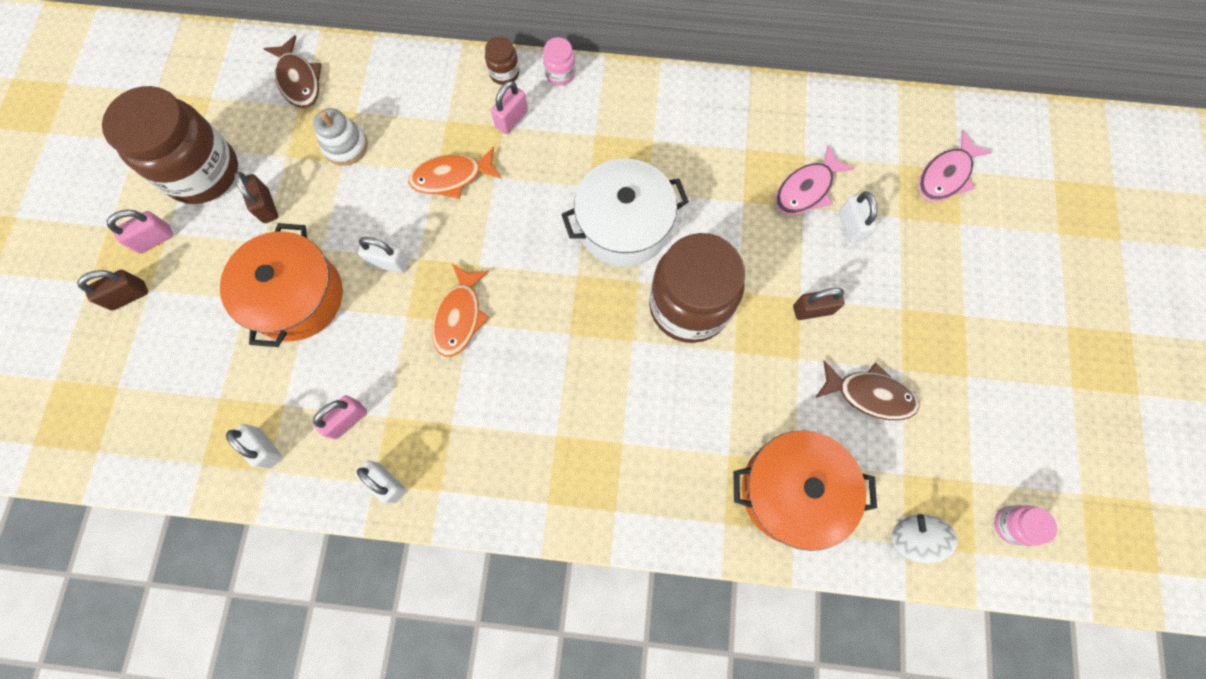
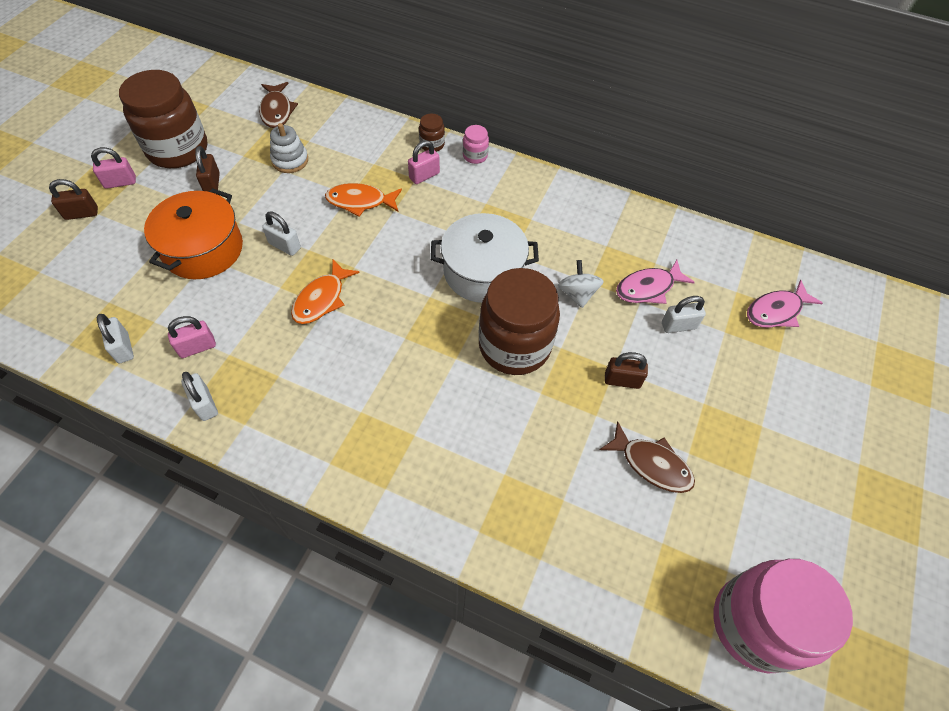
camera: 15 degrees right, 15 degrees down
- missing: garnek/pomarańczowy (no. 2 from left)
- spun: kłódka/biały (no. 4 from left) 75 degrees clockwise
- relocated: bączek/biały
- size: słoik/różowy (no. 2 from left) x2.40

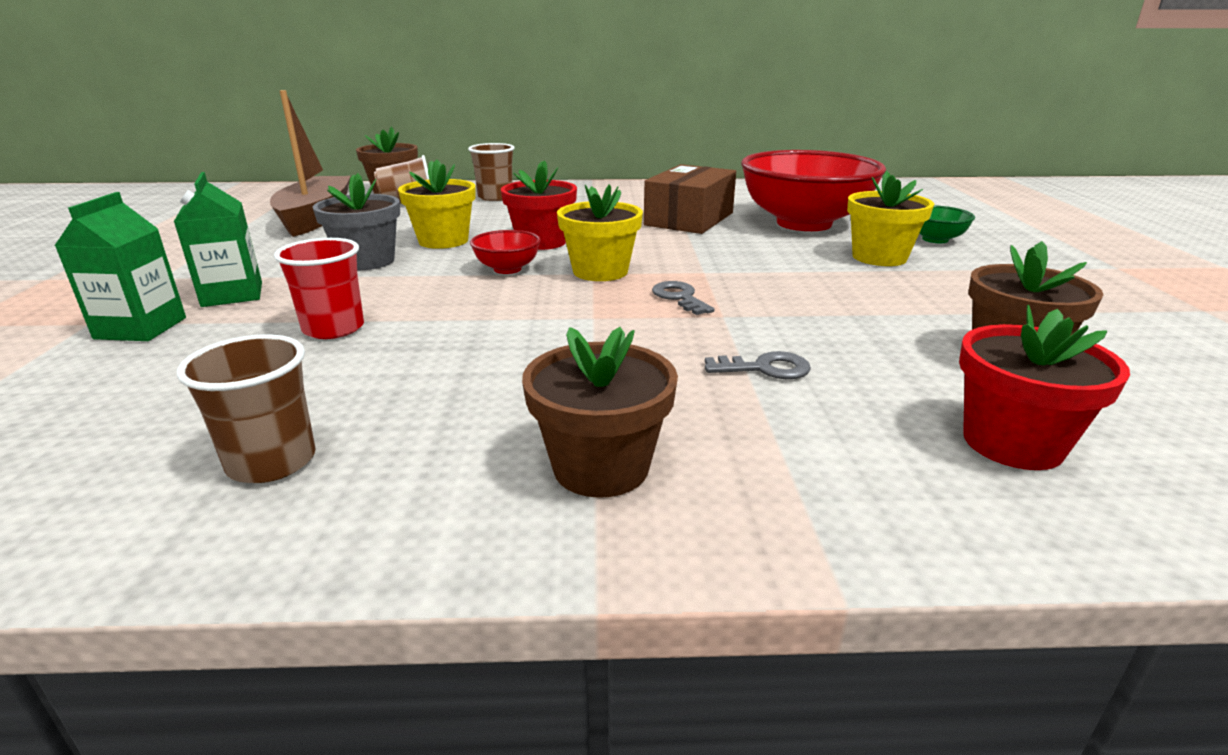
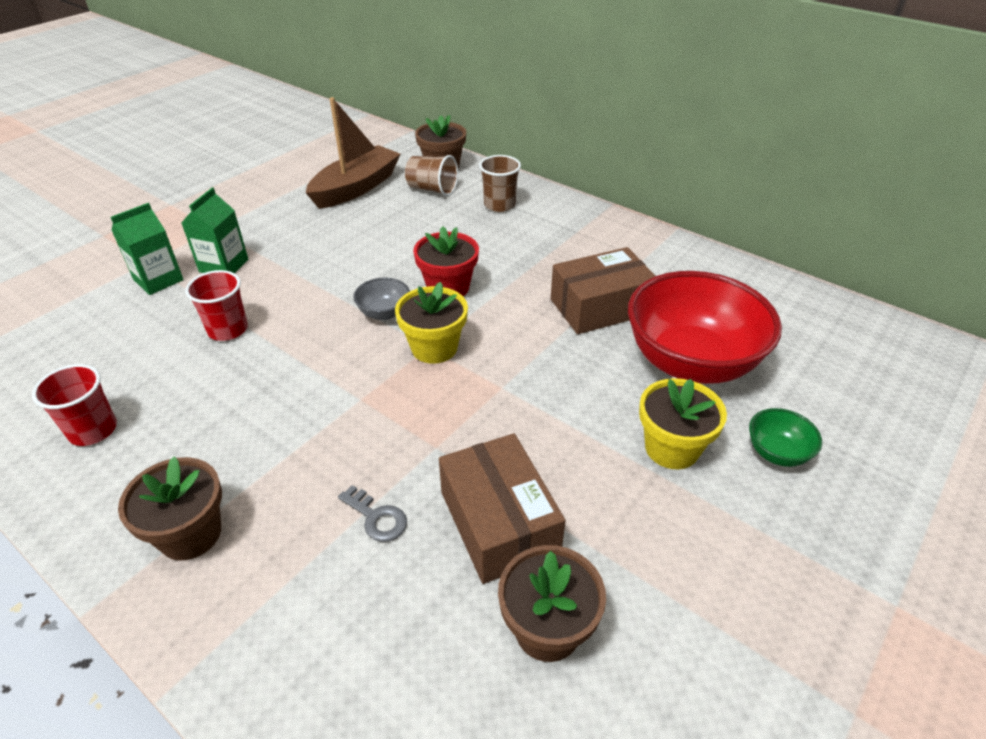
camera: 40 degrees right, 15 degrees up
- colour: szklanka/brązowy (no. 1 from left) to szklanka/czerwony (no. 1 from left)
- missing: doniczka/szary
- missing: doniczka/żółty (no. 1 from left)
- colour: miska/czerwony (no. 1 from left) to miska/szary
- missing: klucz/szary (no. 1 from left)
- missing: doniczka/czerwony (no. 2 from left)
- appeared: pudełko/brązowy (no. 1 from left)

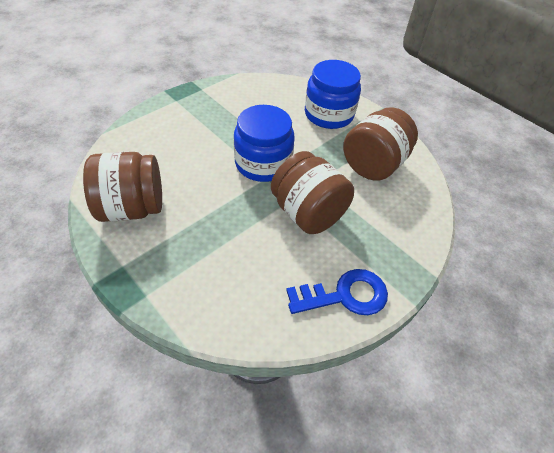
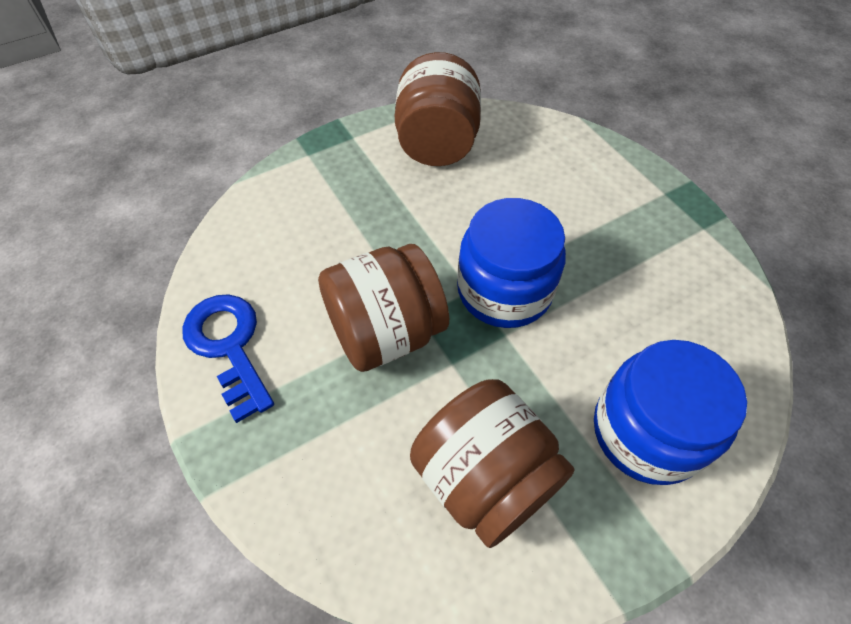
camera: 105 degrees right, 5 degrees up
- spun: klucz/niebieski 150 degrees clockwise

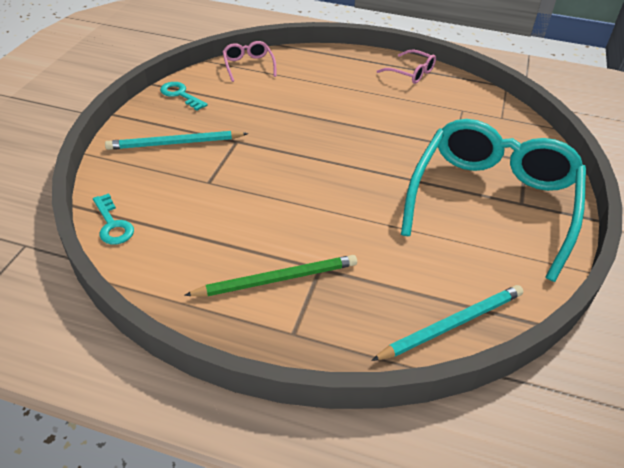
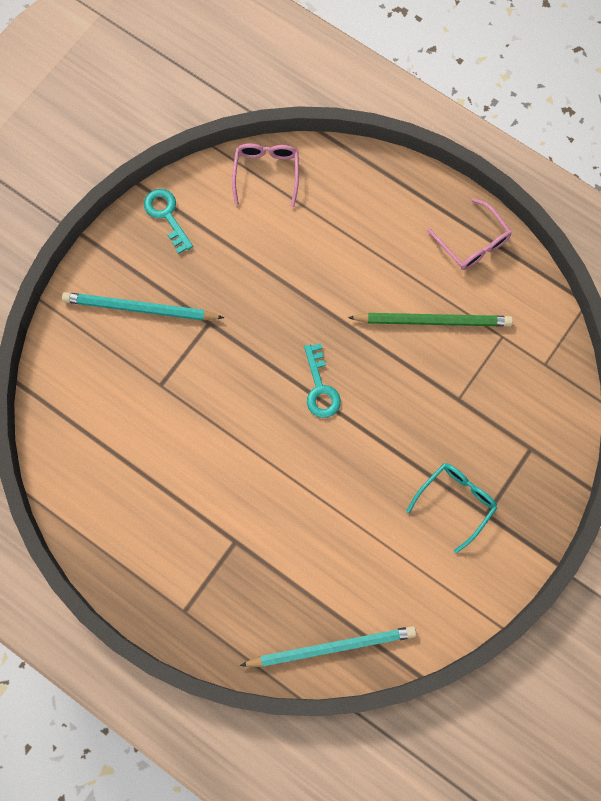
camera: 20 degrees right, 30 degrees up
- relocated: klucz/turkusowy (no. 1 from left in the first image) to klucz/turkusowy (no. 2 from left)
- relocated: ołówek/zielony
- size: okulary/turkusowy x0.40

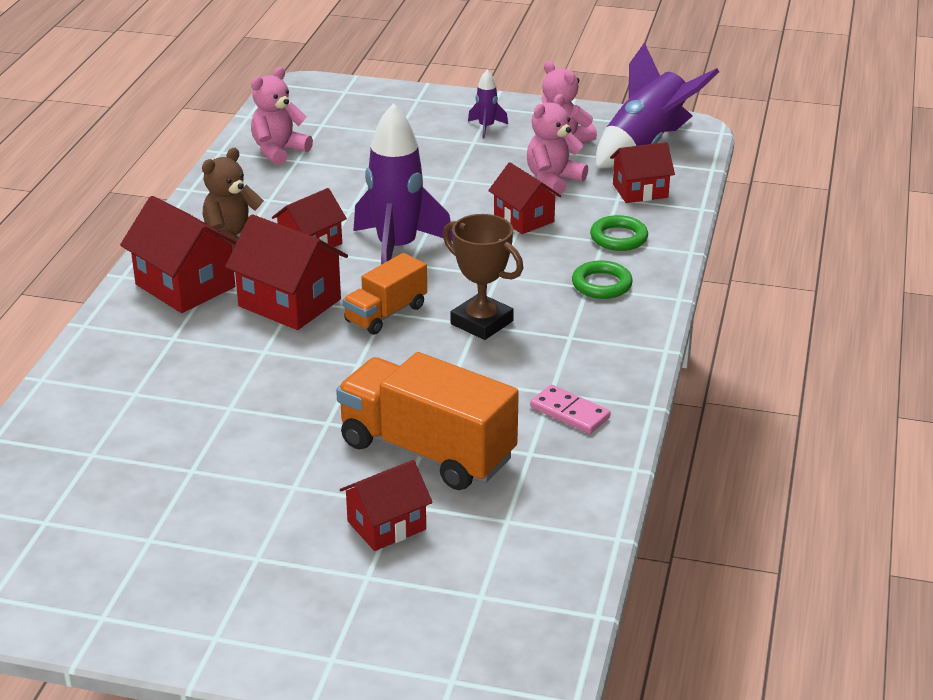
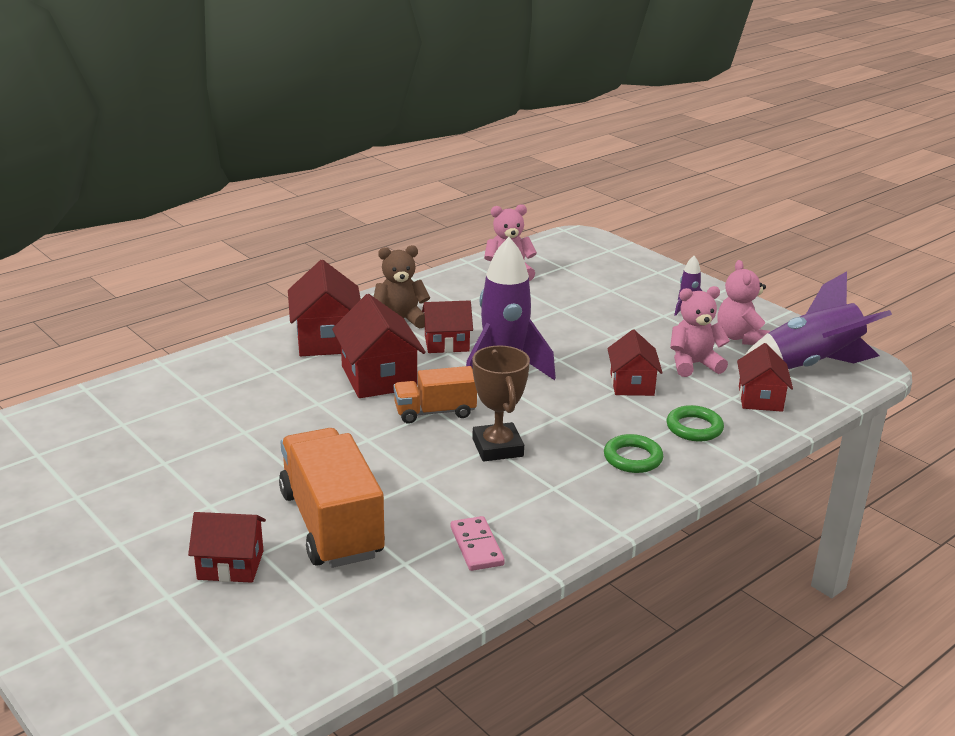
camera: 35 degrees right, 5 degrees down
- spun: domek/czerwony (no. 6 from left) 75 degrees clockwise

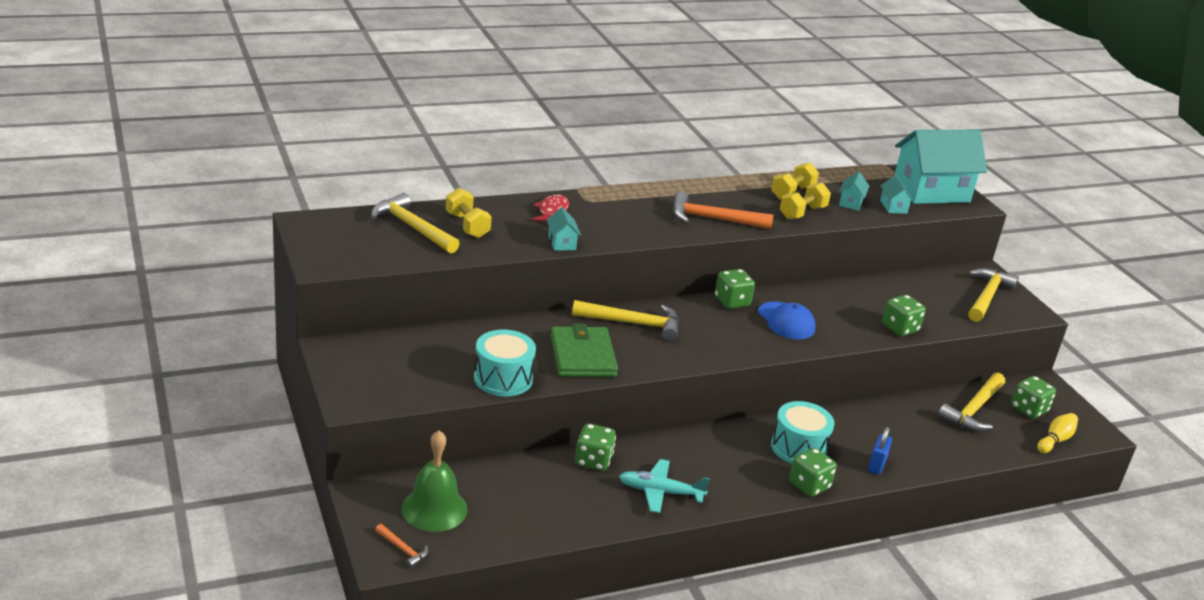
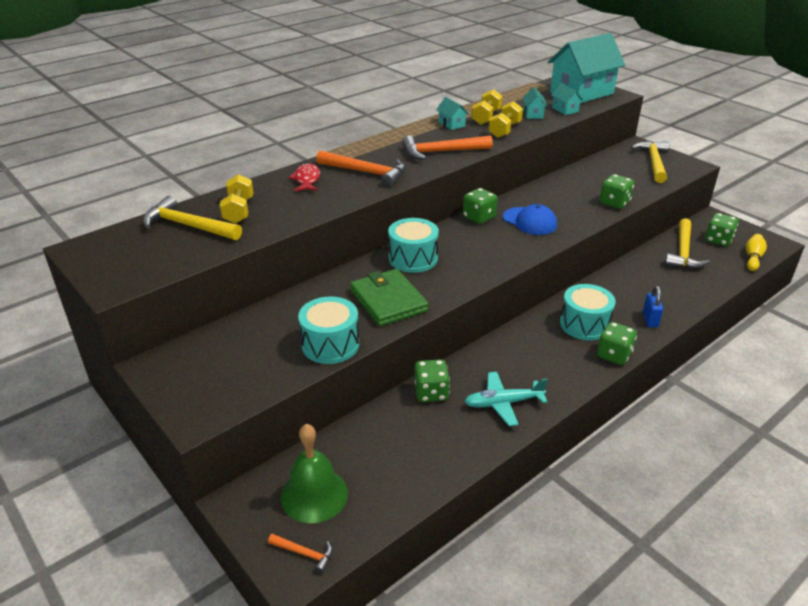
camera: 15 degrees left, 5 degrees up
- spun: hantel/żółty (no. 1 from left) 45 degrees clockwise
- relocated: domek/turkusowy (no. 1 from left)
- exchanged: młotek/żółty (no. 2 from left) to bęben/turkusowy (no. 2 from left)
- appeared: młotek/pomarańczowy (no. 2 from left)

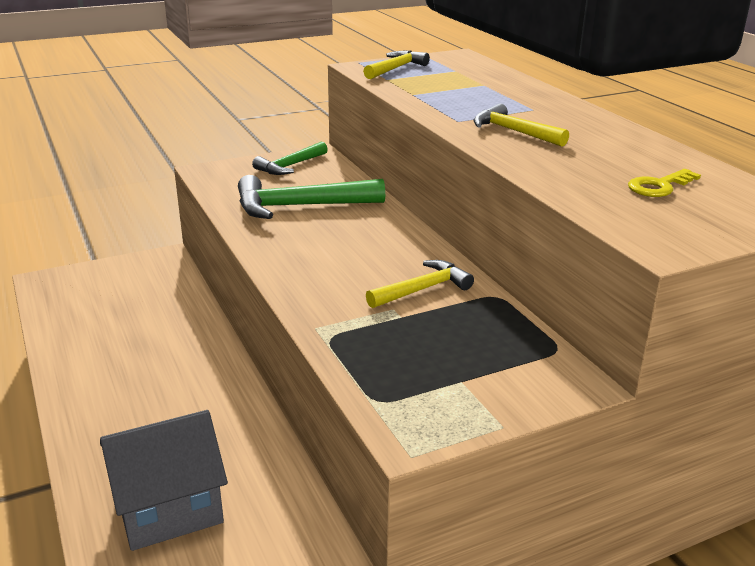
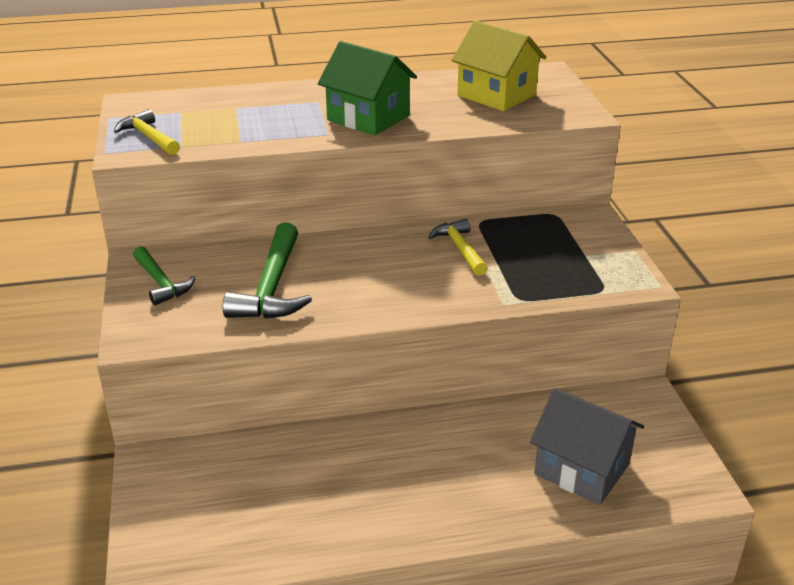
camera: 75 degrees left, 5 degrees up
- spun: domek/szary 45 degrees counterclockwise
- exchanged: młotek/żółty (no. 3 from left) to domek/zielony
- exchanged: klucz/żółty to domek/żółty

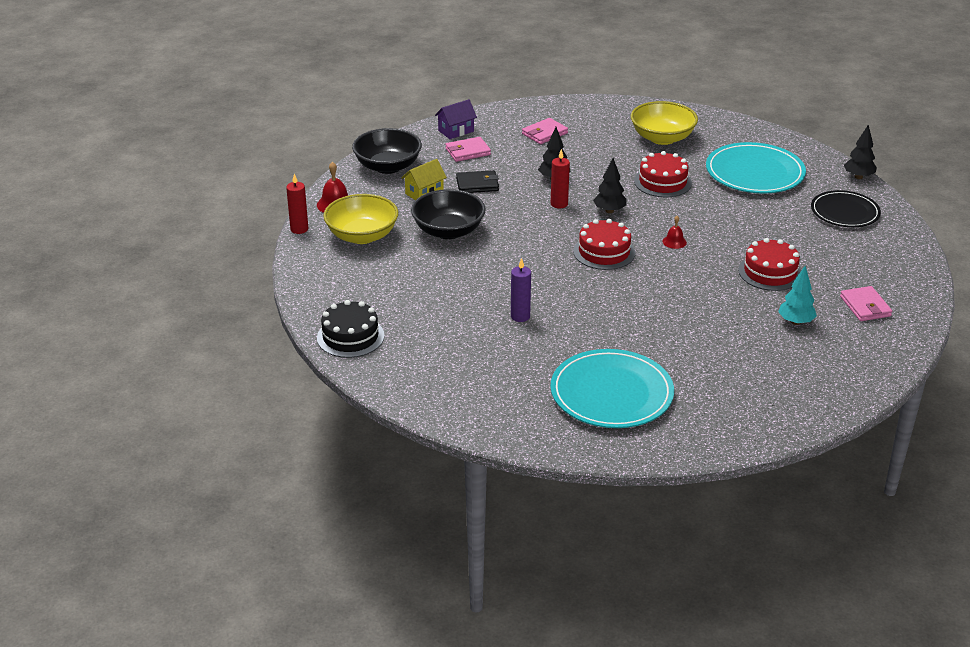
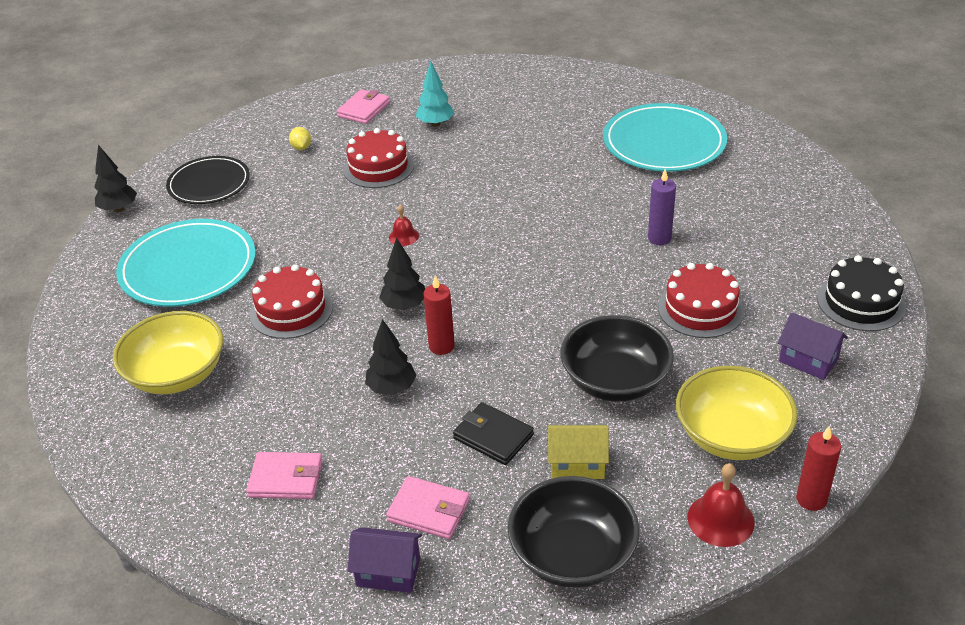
camera: 135 degrees left, 5 degrees up
- relocated: tort/czerwony (no. 1 from left in the first image) to tort/czerwony (no. 3 from left)
- appeared: cytryna/żółty
- appeared: domek/fioletowy (no. 2 from left)

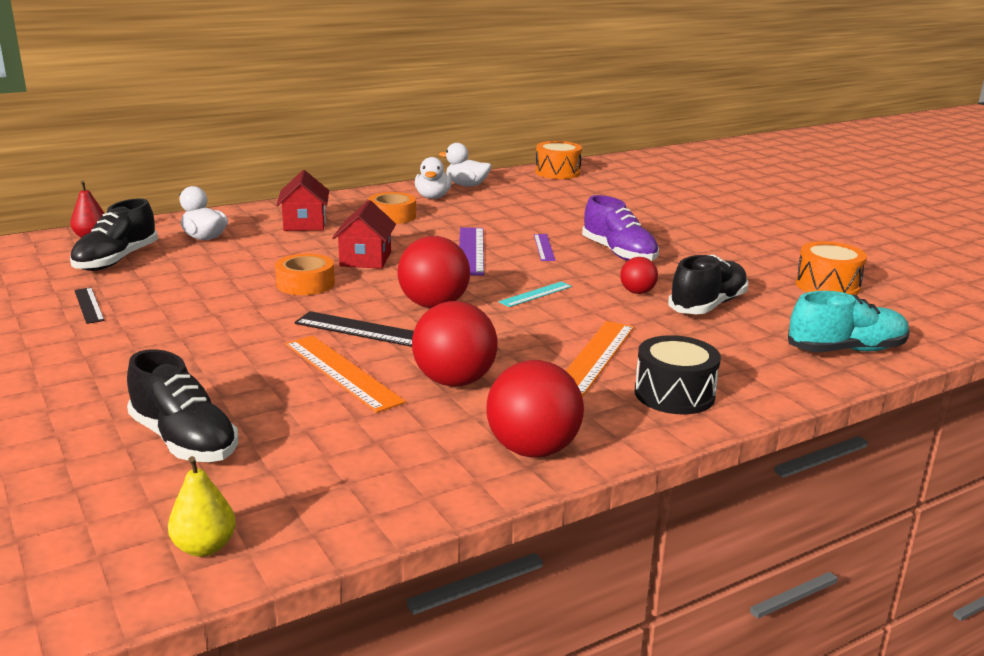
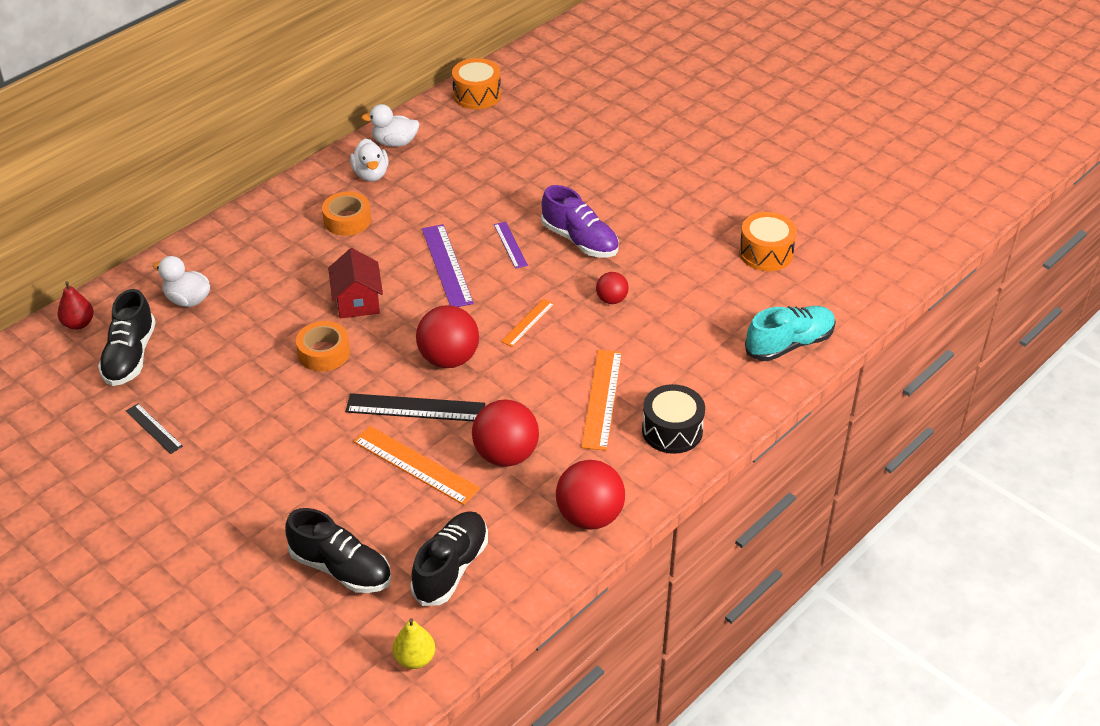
camera: 15 degrees left, 20 degrees up
- missing: domek/czerwony (no. 1 from left)
- colour: linijka/turkusowy to linijka/pomarańczowy (no. 2 from left)
- relocated: but/czarny (no. 3 from left)

